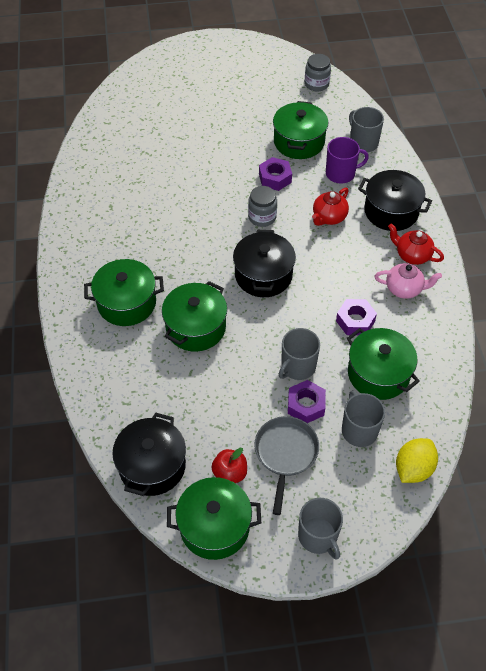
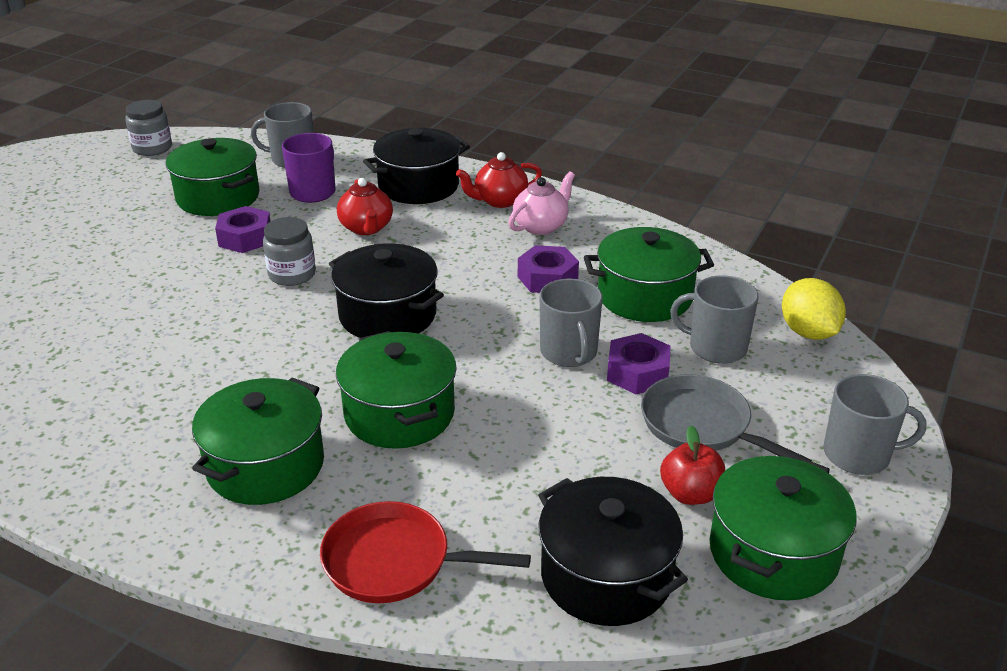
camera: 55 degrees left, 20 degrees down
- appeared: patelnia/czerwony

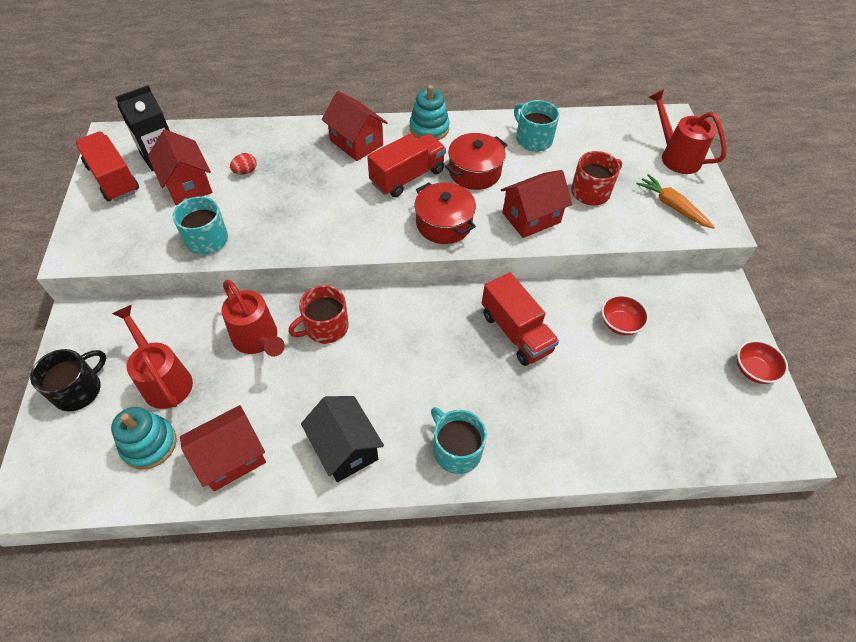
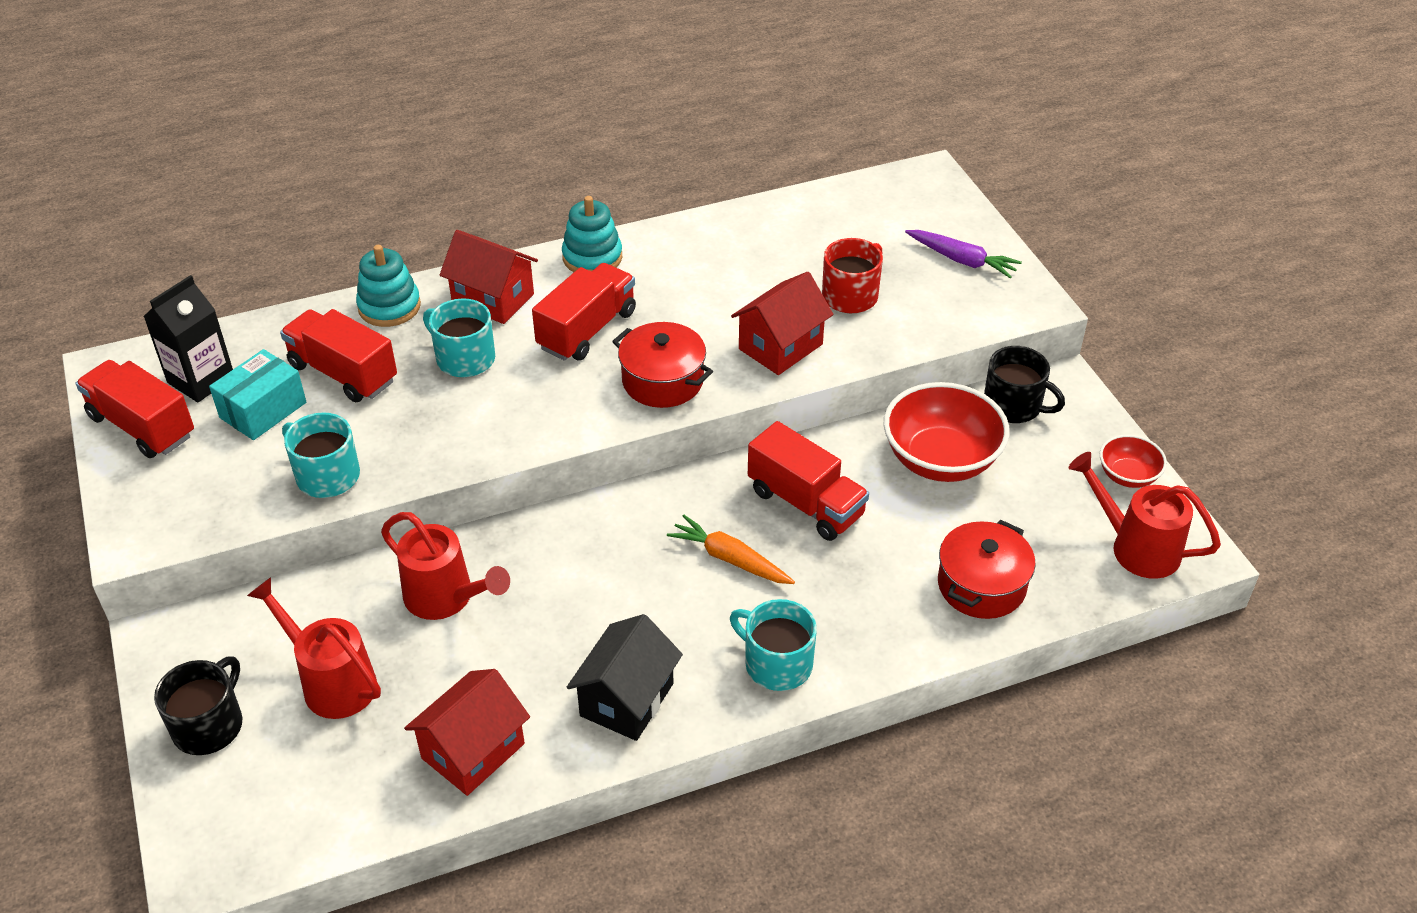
camera: 15 degrees left, 10 degrees down
- relocated: zabawka nakładanka/turkusowy (no. 1 from left)
- exchanged: domek/czerwony (no. 1 from left) to pudełko/turkusowy
- exchanged: jajko/czerwony to ciężarówka/czerwony (no. 2 from left)
- missing: kubek/czerwony (no. 1 from left)
- spun: domek/czarny 75 degrees clockwise
- relocated: garnek/czerwony (no. 2 from left)
- relocated: kubek/turkusowy (no. 3 from left in the first image) to kubek/turkusowy (no. 2 from left)
- size: miska/czerwony (no. 1 from left) x1.89
- relocated: marchewka/pomarańczowy
- relocated: konewka/czerwony (no. 3 from left)
- appeared: marchewka/fioletowy
- appeared: kubek/czarny (no. 2 from left)

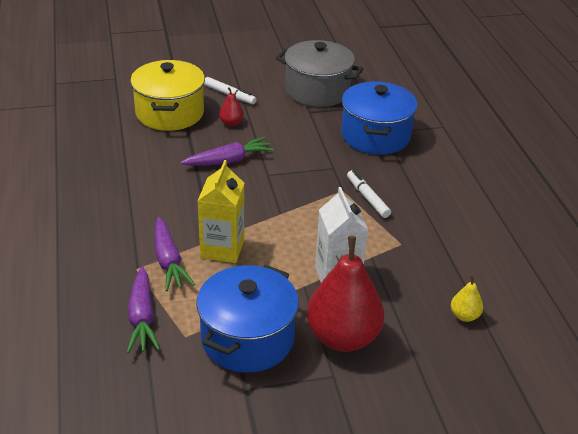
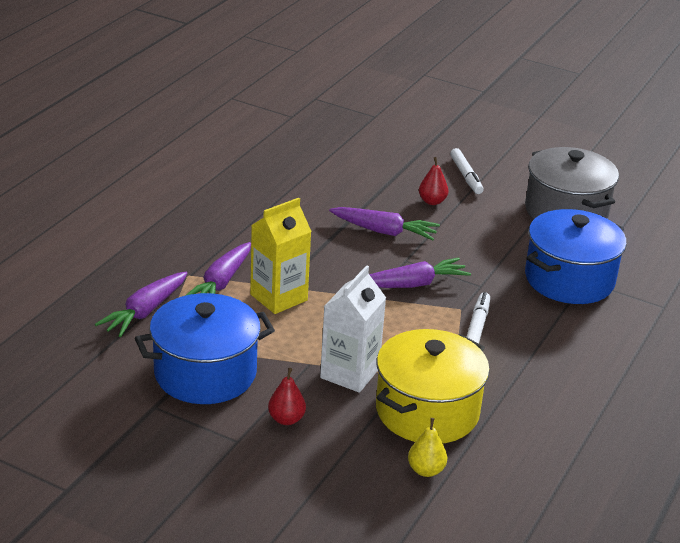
camera: 40 degrees right, 5 degrees down
- relocated: garnek/żółty
- size: gruszka/czerwony (no. 2 from left in the first image) x0.43
- appeared: marchewka/fioletowy (no. 4 from left)

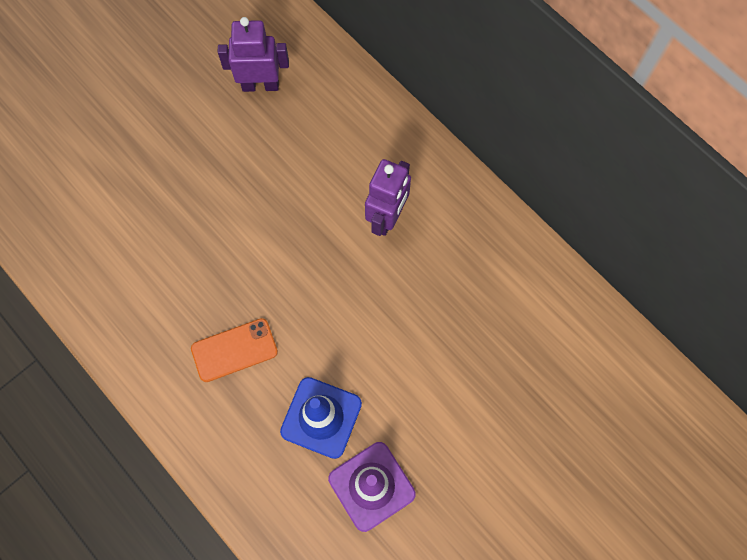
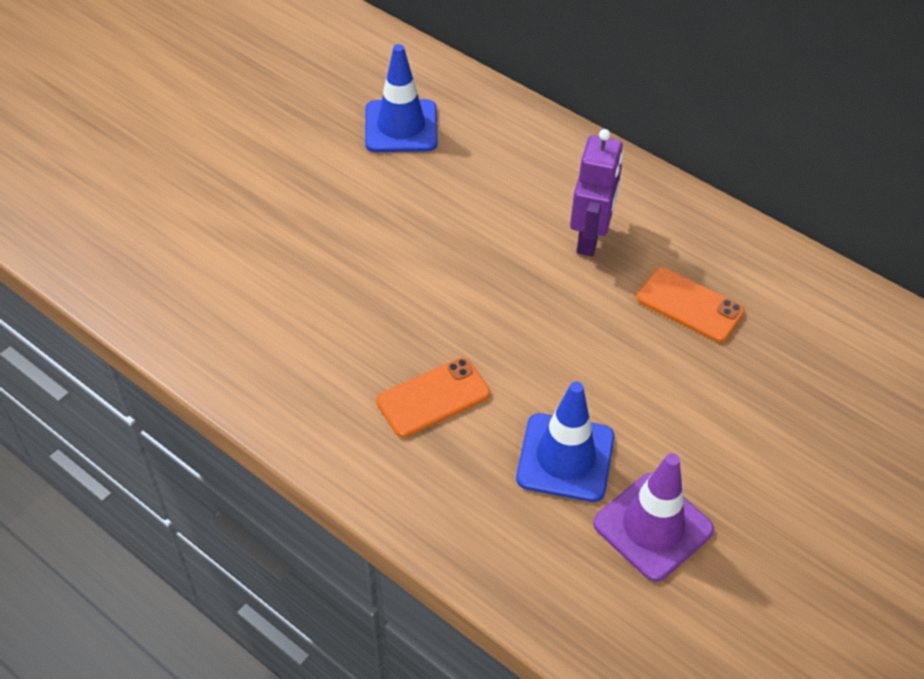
camera: 10 degrees left, 20 degrees down
- exchanged: robot/fioletowy (no. 1 from left) to pachołek/niebieski (no. 1 from left)
- appeared: telefon/pomarańczowy (no. 2 from left)

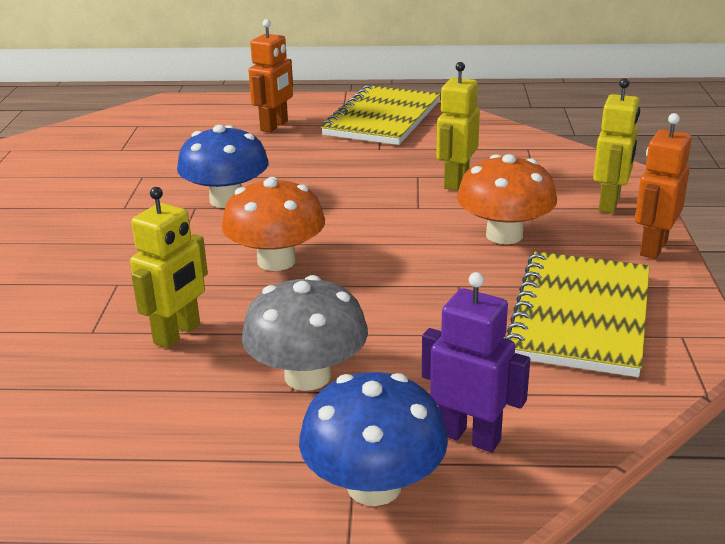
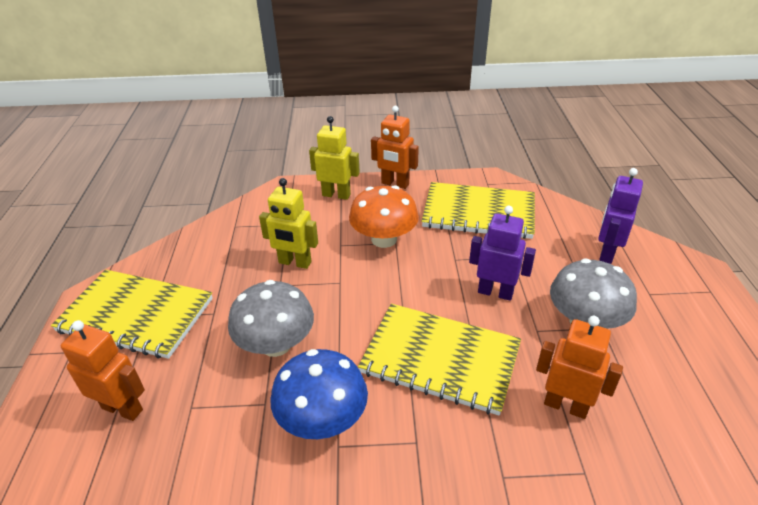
camera: 95 degrees left, 10 degrees up
- colour: robot/żółty (no. 1 from left) to robot/pomarańczowy (no. 3 from left)
- exchanged: grzyb/pomarańczowy (no. 1 from left) to zeszyt/żółty (no. 2 from left)
- missing: grzyb/niebieski (no. 2 from left)
- appeared: grzyb/szary (no. 1 from left)
- appeared: robot/fioletowy (no. 1 from left)

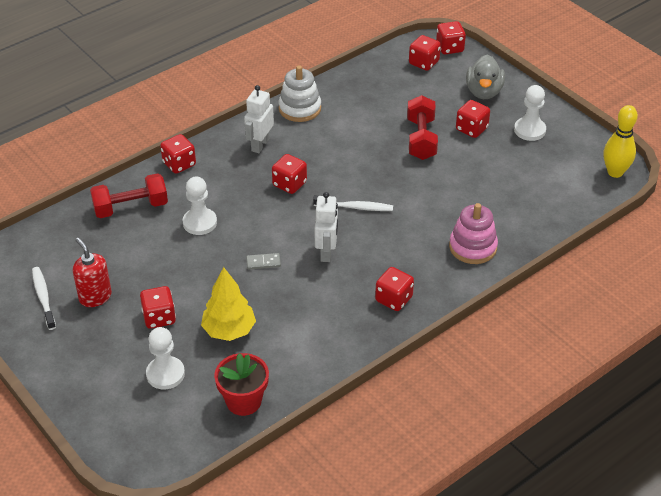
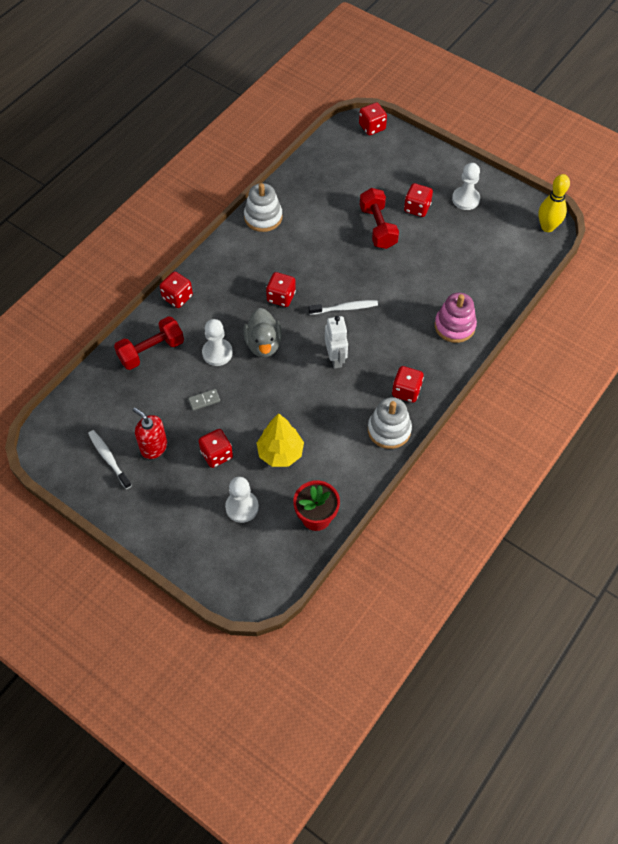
camera: 15 degrees left, 15 degrees up
- missing: robot/biały (no. 1 from left)
- relocated: kostka domina/szary
- missing: kostka do gry/czerwony (no. 5 from left)
- relocated: kaczka/szary
- appeared: zabawka nakładanka/biały (no. 2 from left)

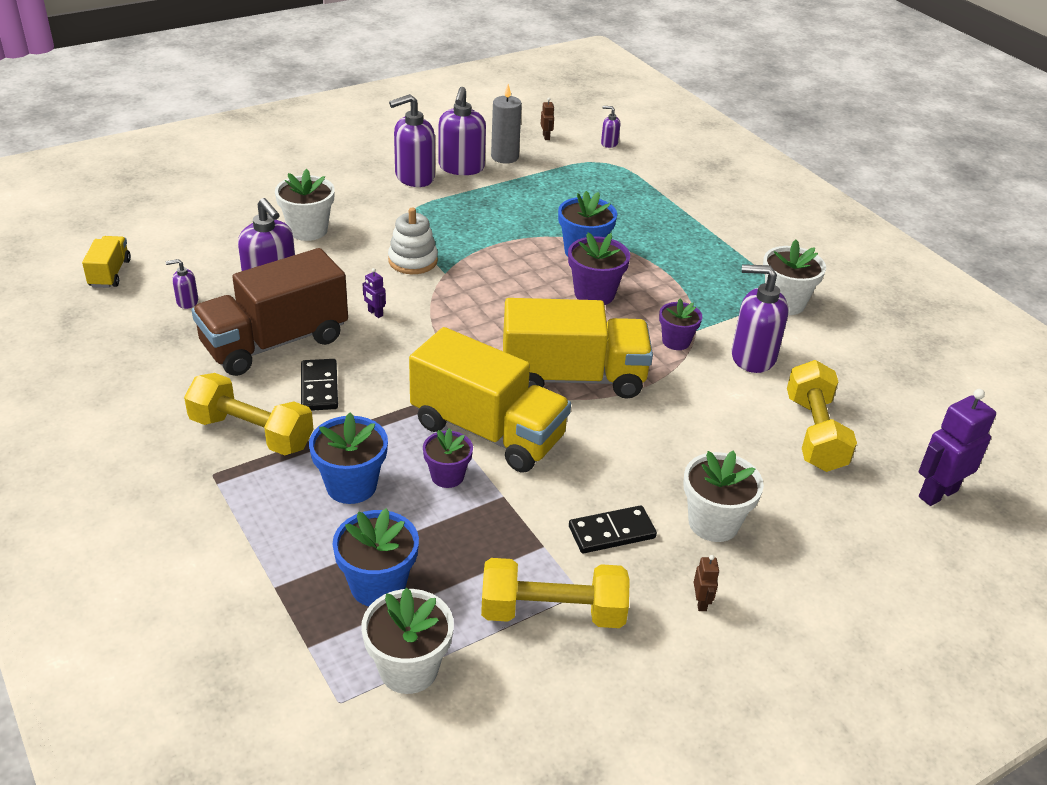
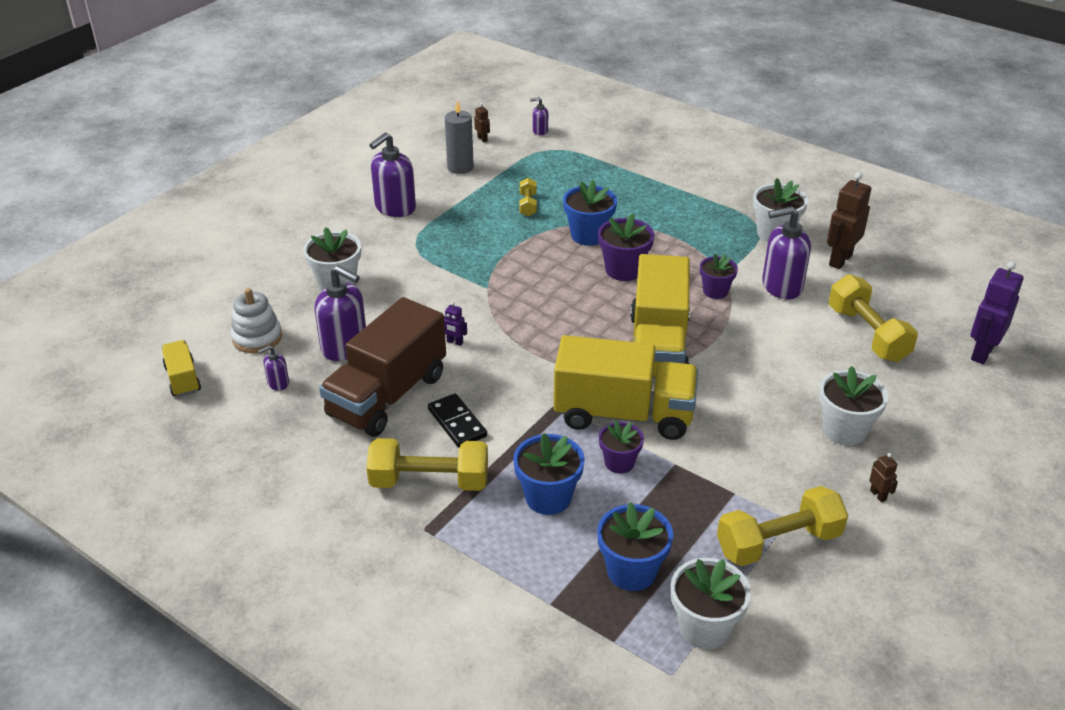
camera: 20 degrees left, 0 degrees up
- relocated: zabawka nakładanka/biały
- missing: dozownik mydła/fioletowy (no. 4 from left)
- spun: ciężarówka/żółty (no. 3 from left) 120 degrees clockwise
- missing: kostka domina/czarny (no. 2 from left)
- appeared: hantel/żółty (no. 2 from left)
- appeared: robot/brązowy (no. 2 from left)

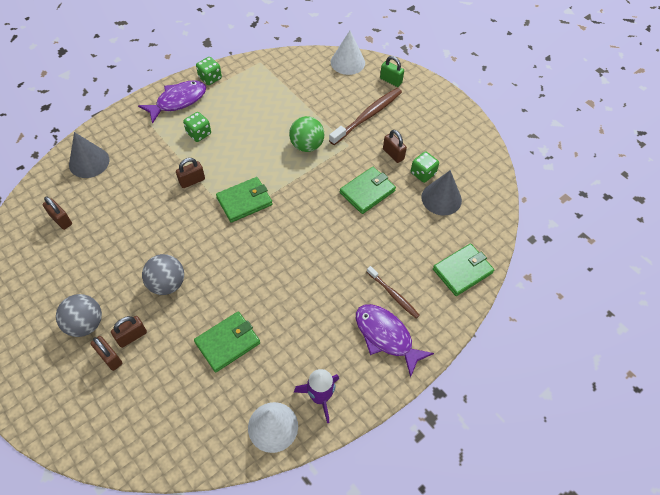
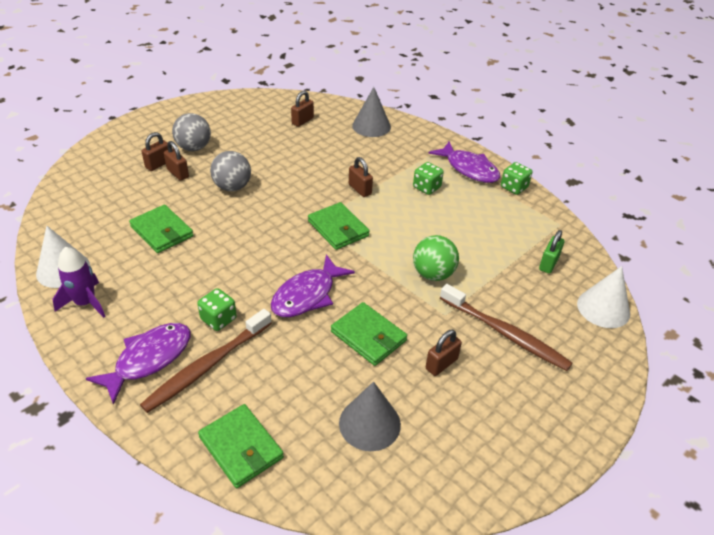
camera: 85 degrees right, 15 degrees down
- size: szczoteczka do zębów/brązowy (no. 2 from left in the first image) x1.71
- relocated: kłódka/zielony
- relocated: kostka do gry/zielony (no. 3 from left in the first image) to kostka do gry/zielony (no. 1 from left)
- appeared: ryba/fioletowy (no. 2 from left)

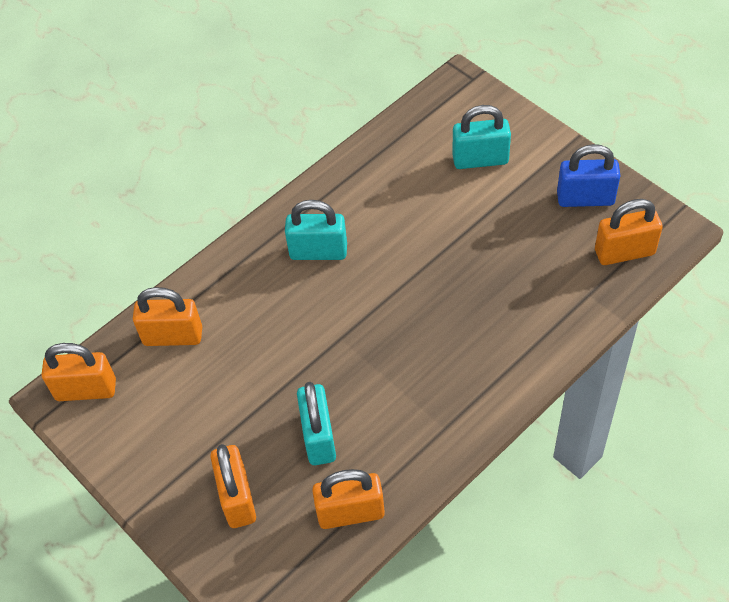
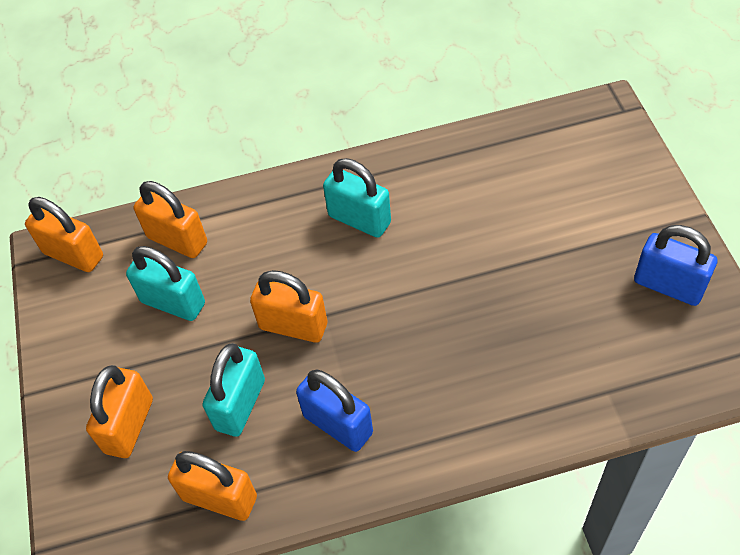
camera: 30 degrees right, 0 degrees up
- relocated: kłódka/turkusowy (no. 3 from left in the first image) to kłódka/turkusowy (no. 1 from left)
- relocated: kłódka/pomarańczowy (no. 5 from left)
- appeared: kłódka/niebieski (no. 1 from left)

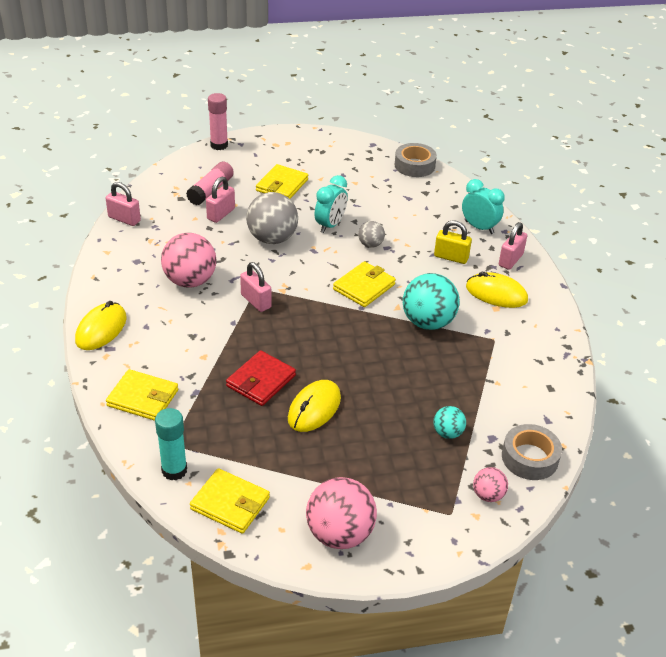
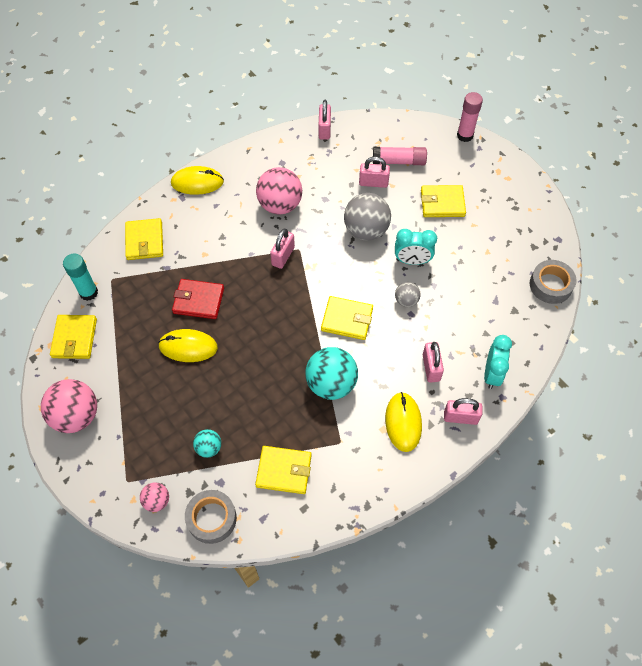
camera: 65 degrees right, 20 degrees up
- colour: kłódka/żółty to kłódka/różowy (no. 4 from left)
- appeared: portfel/żółty (no. 3 from left)

